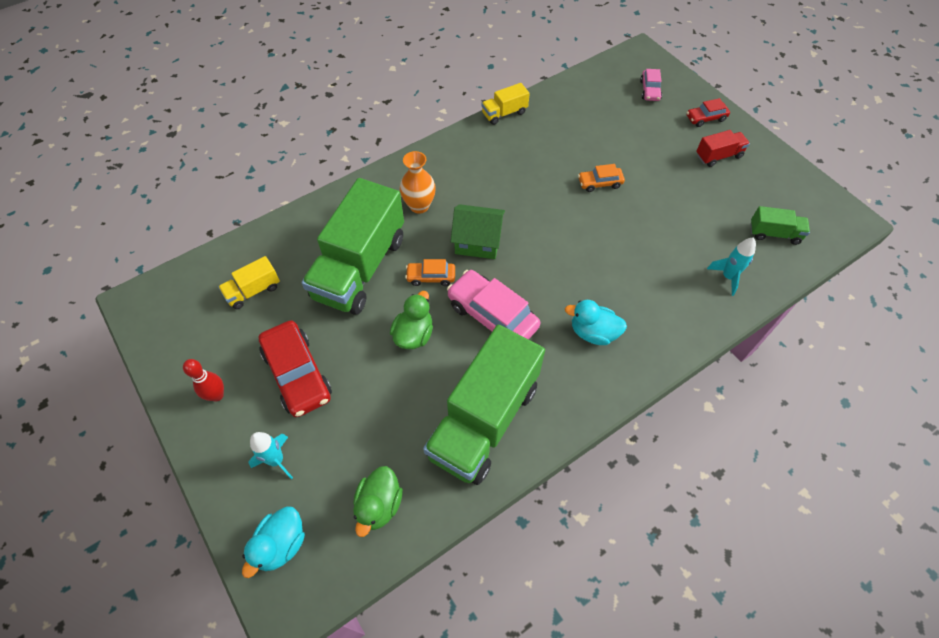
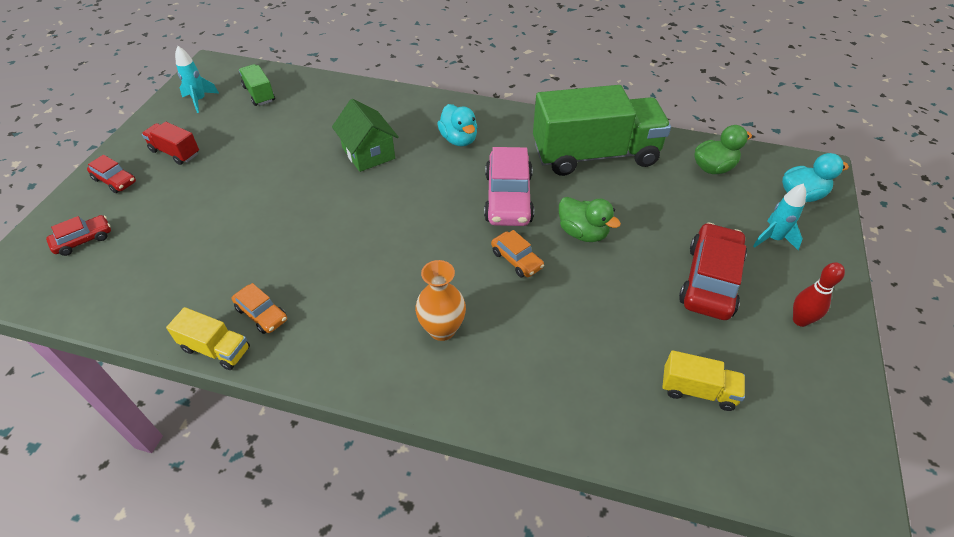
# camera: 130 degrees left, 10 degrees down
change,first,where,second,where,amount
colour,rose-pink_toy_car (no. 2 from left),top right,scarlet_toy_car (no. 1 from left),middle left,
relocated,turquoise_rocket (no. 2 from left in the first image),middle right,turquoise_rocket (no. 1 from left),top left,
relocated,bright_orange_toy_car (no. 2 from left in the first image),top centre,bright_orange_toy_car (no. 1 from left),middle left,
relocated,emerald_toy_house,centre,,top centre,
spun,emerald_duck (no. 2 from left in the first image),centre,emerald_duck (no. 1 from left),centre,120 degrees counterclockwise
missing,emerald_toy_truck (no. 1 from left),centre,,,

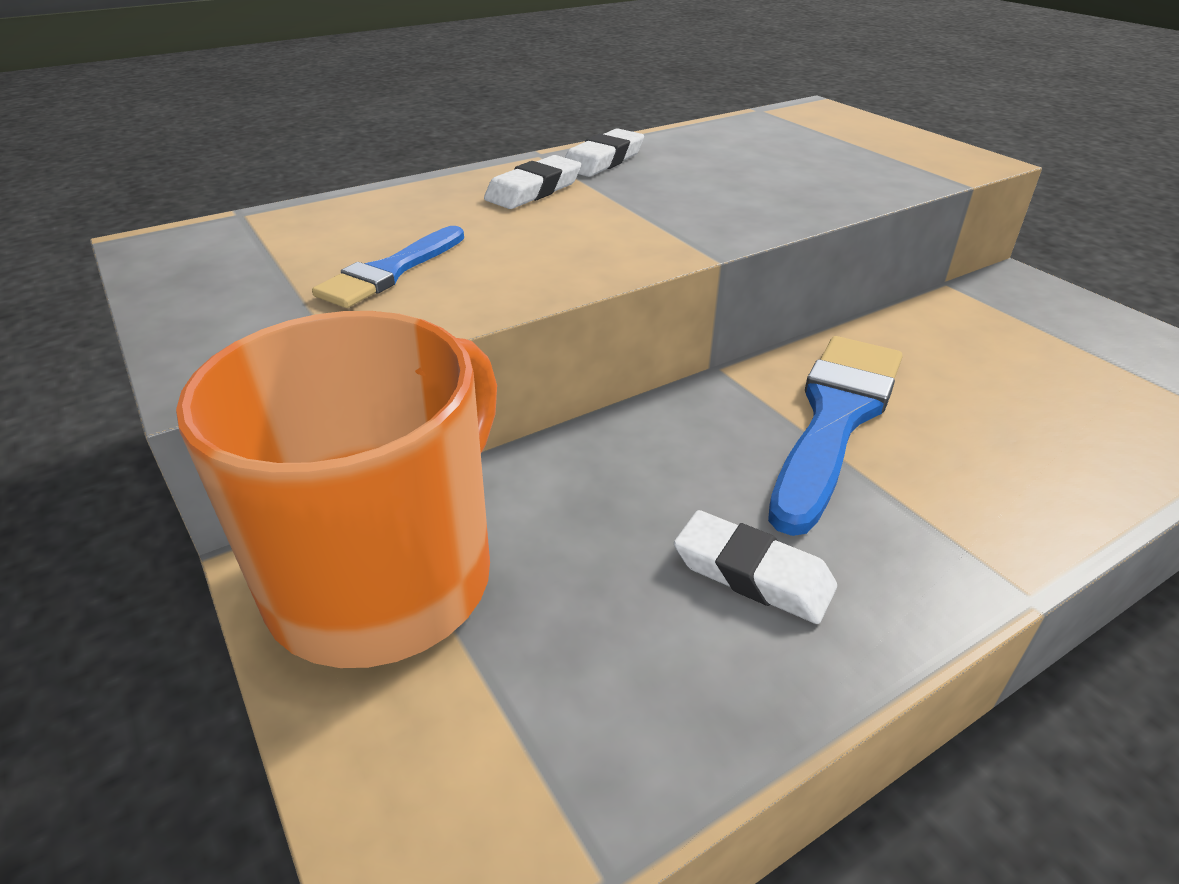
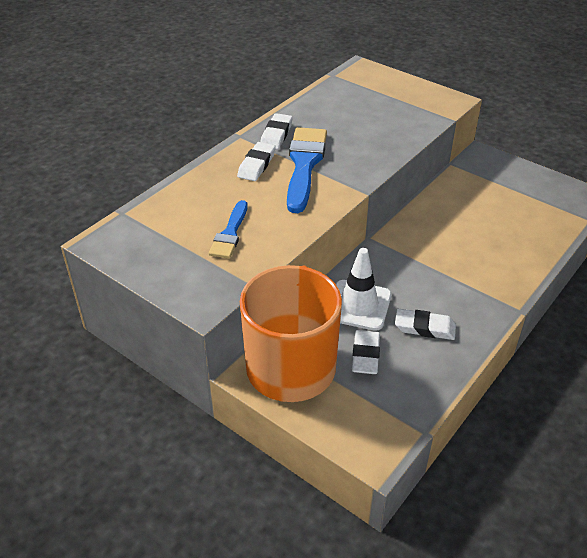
# camera: 20 degrees left, 5 degrees up
change,first,where,second,where,amount
relocated,cobalt_paint_brush (no. 2 from left),middle right,,top centre,
appeared,,,white_safety_cone,centre,
appeared,,,white_gum_eraser (no. 3 from left),centre,

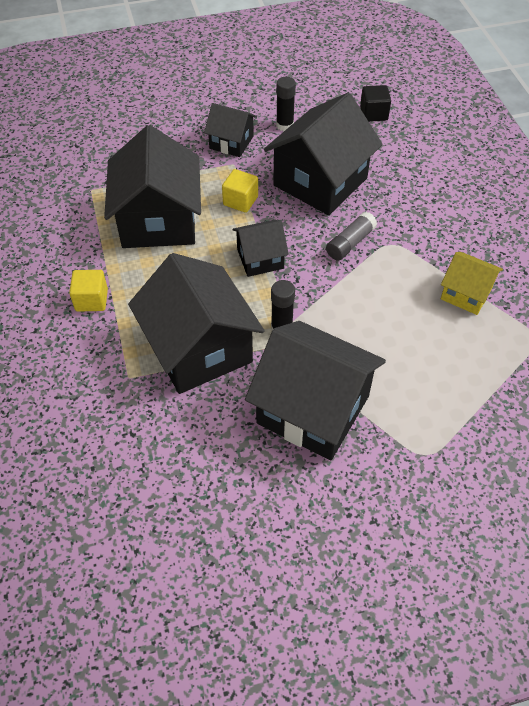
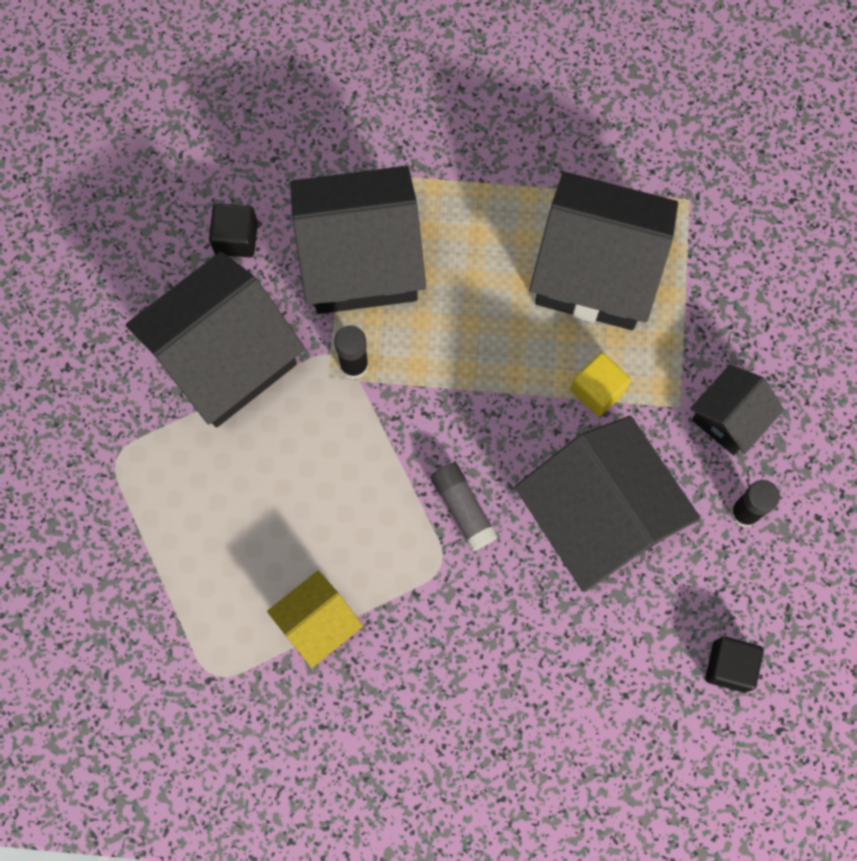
# camera: 110 degrees right, 20 degrees up
change,first,where,second,where,amount
appeared,,,ebony_block (no. 1 from left),top left,
missing,golden_block (no. 1 from left),middle left,,,
missing,ebony_toy_house (no. 4 from left),centre,,,

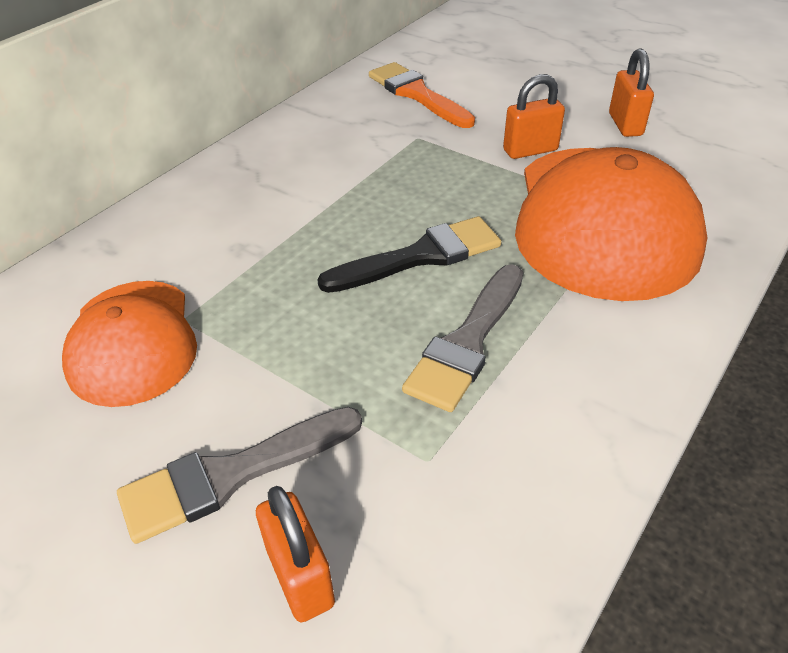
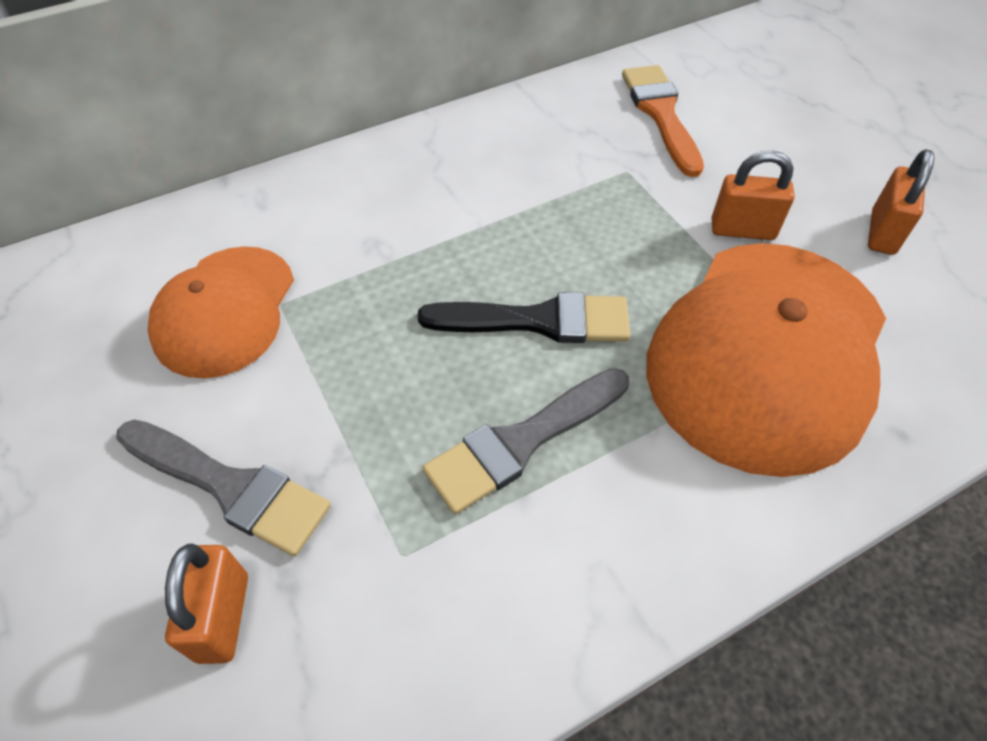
# camera: 25 degrees right, 10 degrees up
change,first,where,second,where,amount
spun,ash-grey_paint_brush (no. 1 from left),bottom left,,middle left,150 degrees counterclockwise

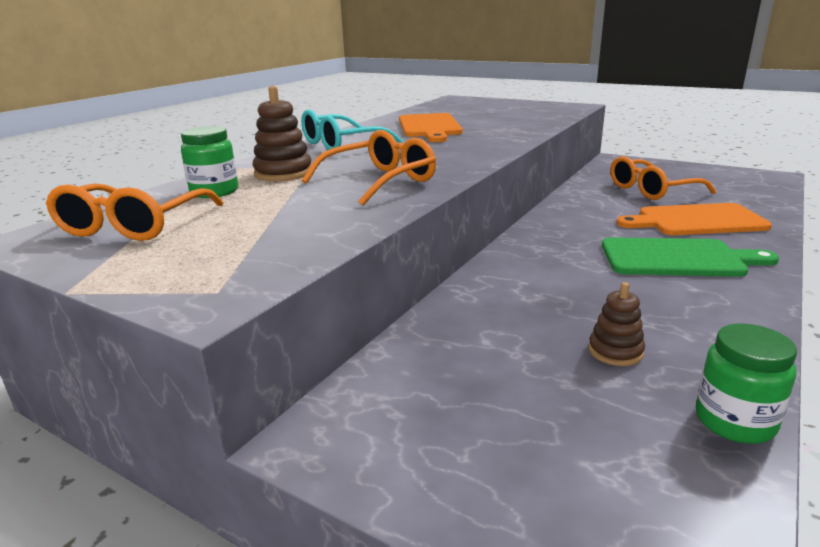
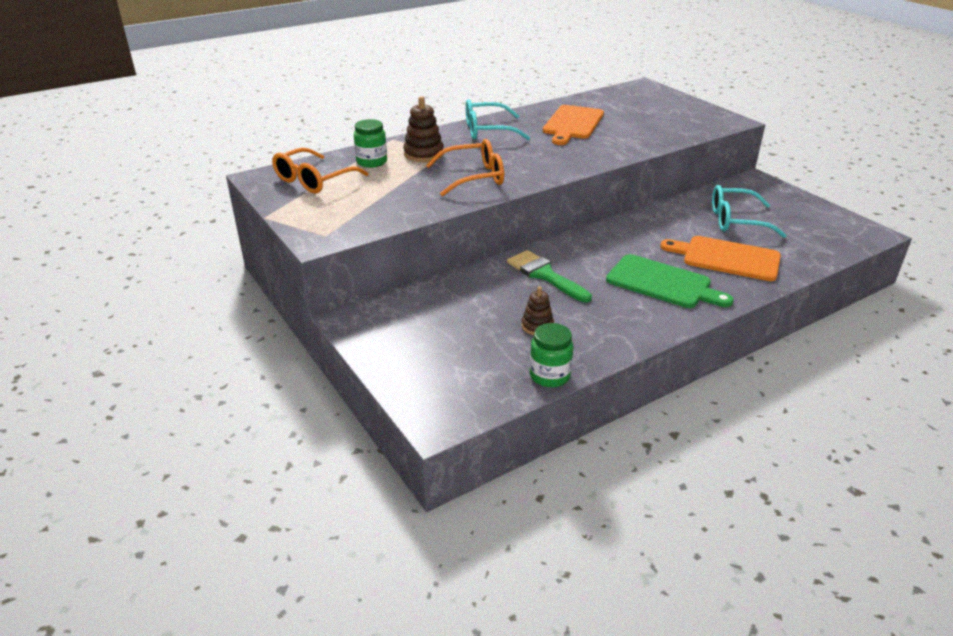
# camera: 25 degrees right, 10 degrees up
change,first,where,second,where,amount
appeared,,,emerald_paint_brush,centre,
colour,bright_orange_spectacles (no. 3 from left),top right,turquoise_spectacles (no. 2 from left),top right,

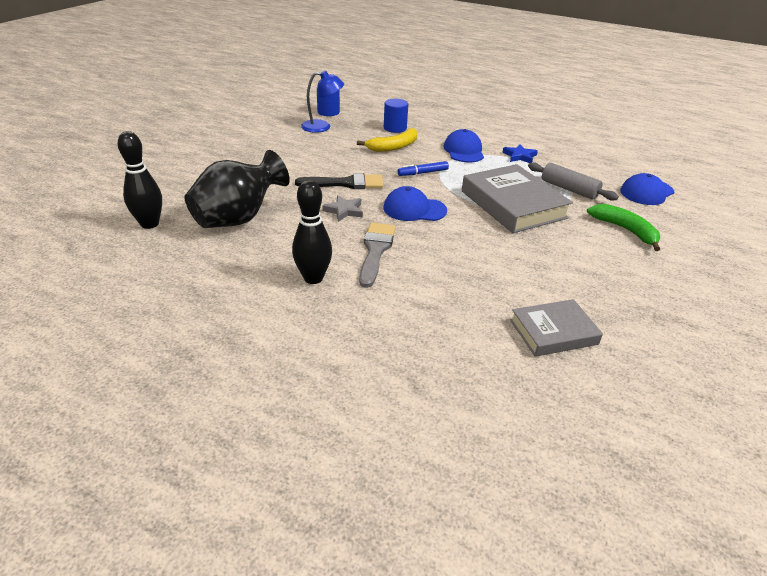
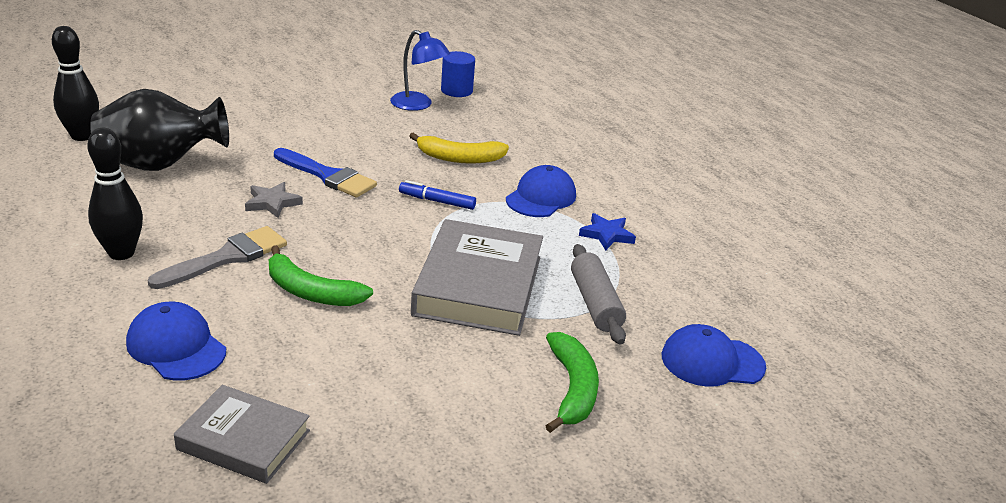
# camera: 35 degrees right, 5 degrees down
change,first,where,second,where,amount
relocated,cobalt_cap (no. 1 from left),centre,,bottom left,
appeared,,,emerald_banana_fruit (no. 1 from left),middle left,
colour,ebony_paint_brush,top centre,cobalt_paint_brush,middle left,
missing,cobalt_cylinder_shape (no. 2 from left),top centre,,,

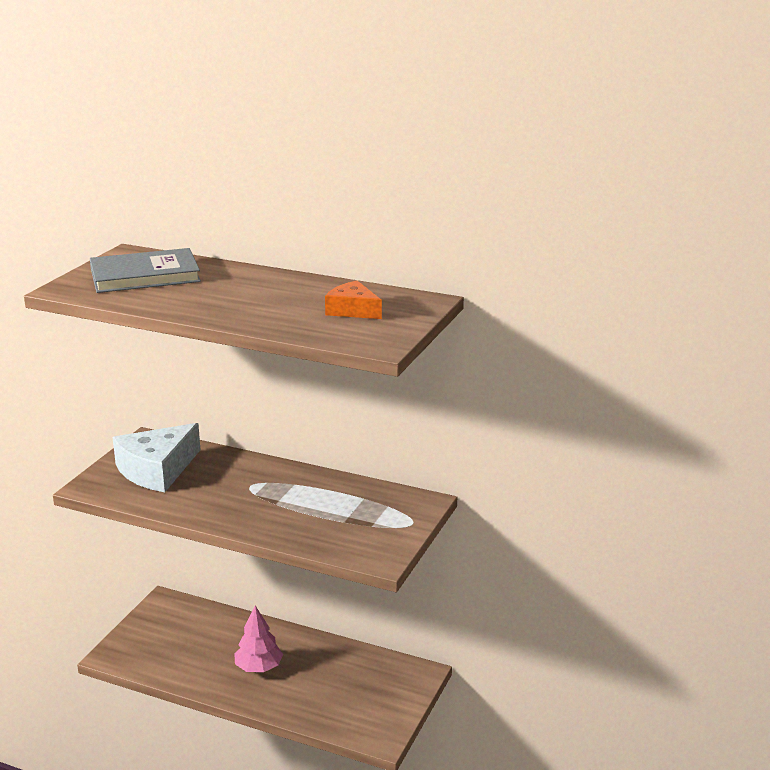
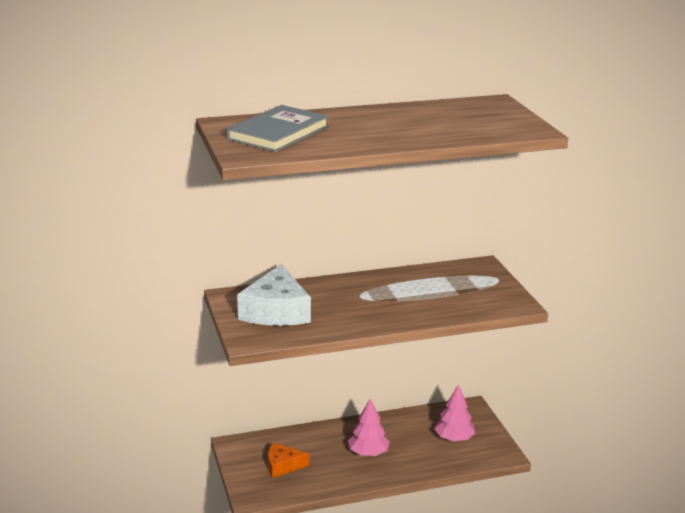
# camera: 40 degrees left, 0 degrees up
change,first,where,second,where,amount
relocated,bright_orange_cheese_wedge,centre,,bottom centre,
appeared,,,rose-pink_tree (no. 2 from left),bottom centre,

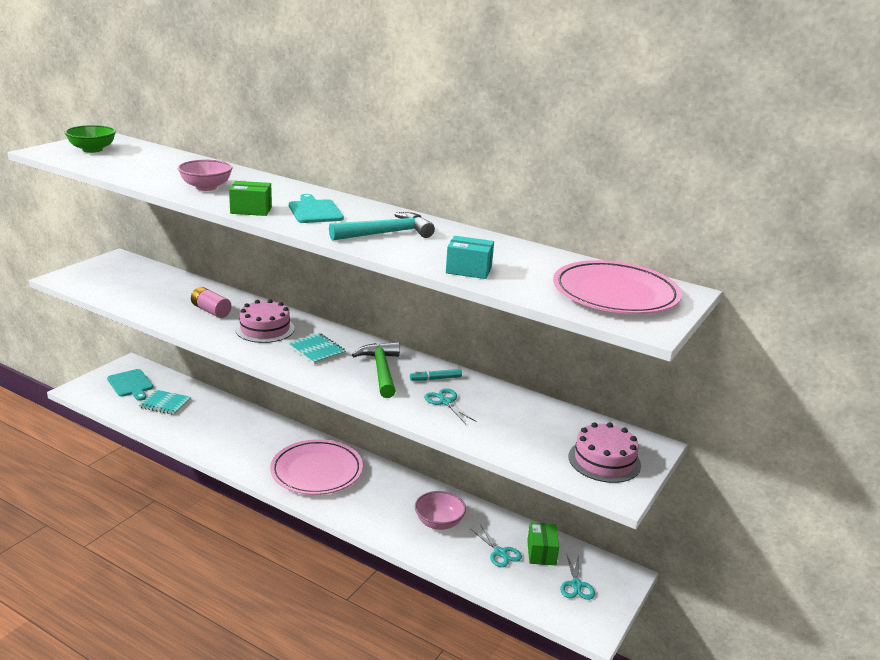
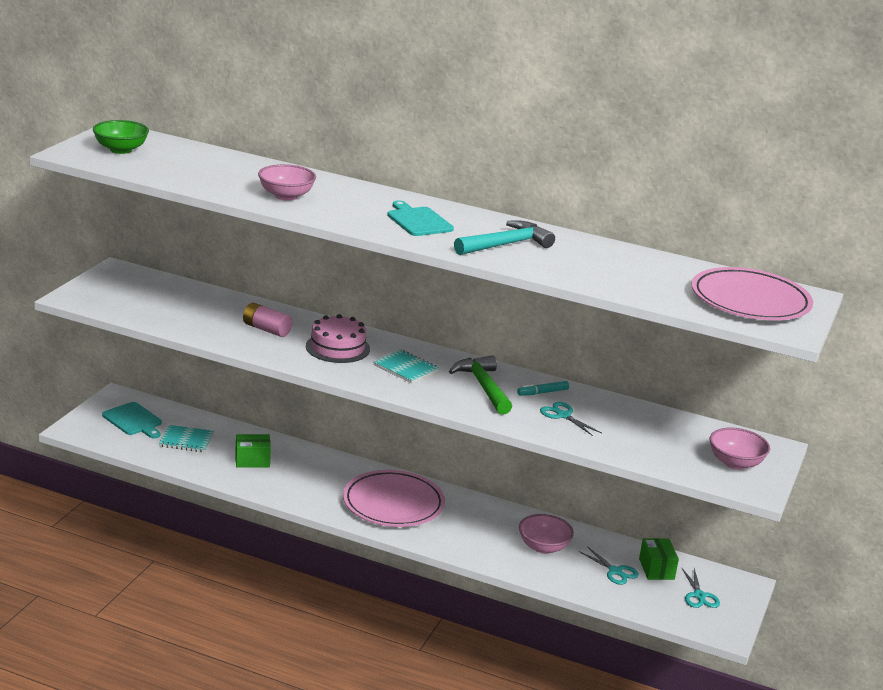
# camera: 10 degrees left, 0 degrees up
change,first,where,second,where,amount
relocated,emerald_parcel (no. 1 from left),top left,,middle left,
exchanged,rose-pink_layer_cake (no. 2 from left),bottom right,rose-pink_serving_bowl (no. 3 from left),middle right,
missing,turquoise_parcel,centre,,,

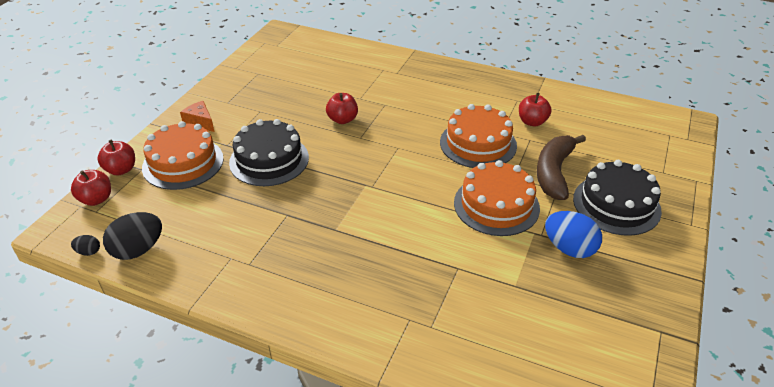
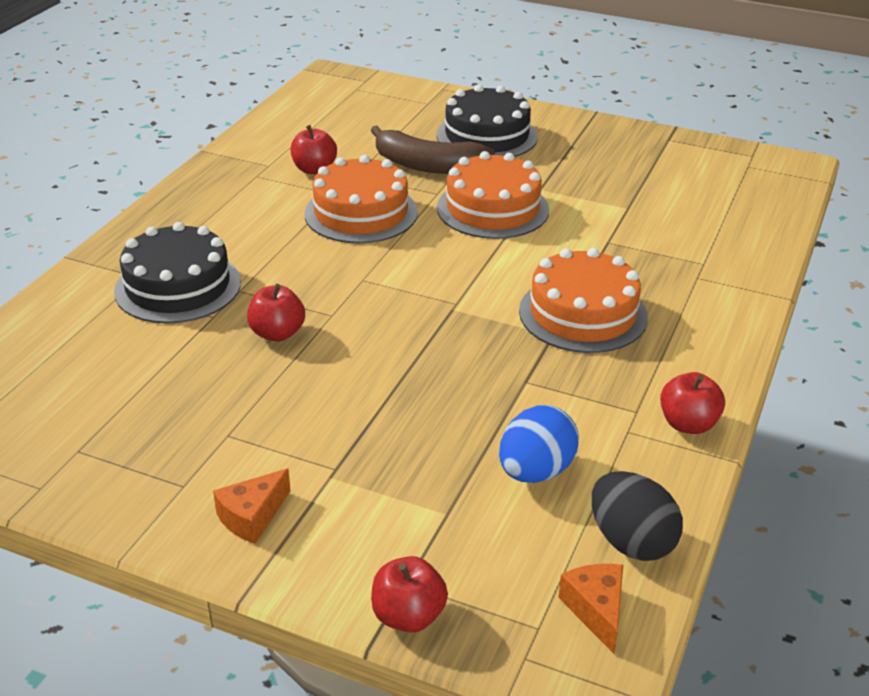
# camera: 90 degrees left, 5 degrees down
change,first,where,second,where,amount
relocated,ebony_layer_cake (no. 1 from left),centre,,middle left,
relocated,cobalt_egg_shape,middle right,,centre,
relocated,bright_orange_layer_cake (no. 1 from left in the first image),middle left,bright_orange_layer_cake (no. 3 from left),middle right,
appeared,,,bright_orange_cheese_wedge (no. 2 from left),bottom right,
relocated,scarlet_apple (no. 1 from left in the first image),middle left,scarlet_apple (no. 4 from left),middle right,
missing,ebony_egg_shape (no. 1 from left),middle left,,,

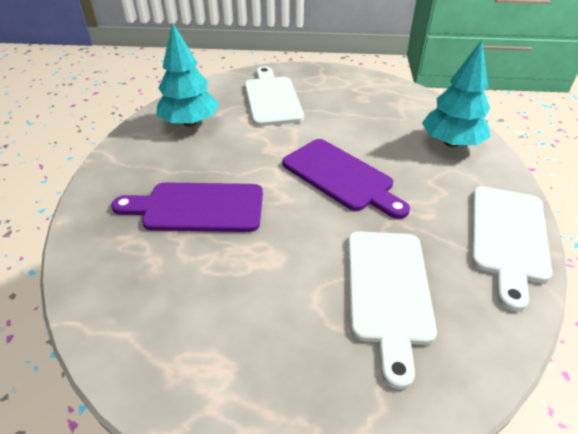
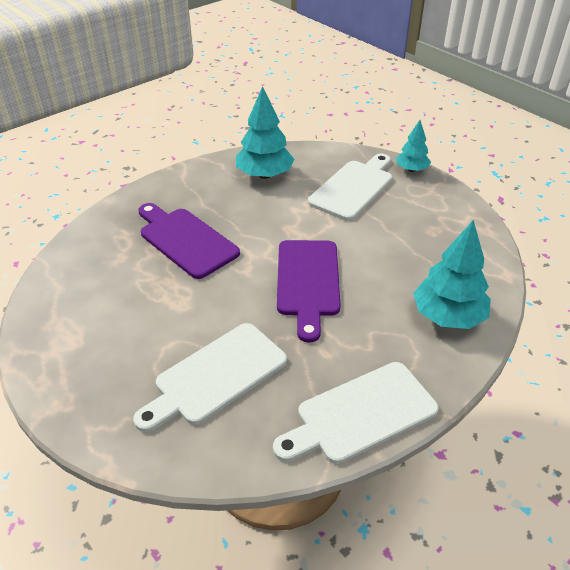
# camera: 45 degrees right, 0 degrees up
change,first,where,second,where,amount
appeared,,,turquoise_tree (no. 2 from left),top right,

